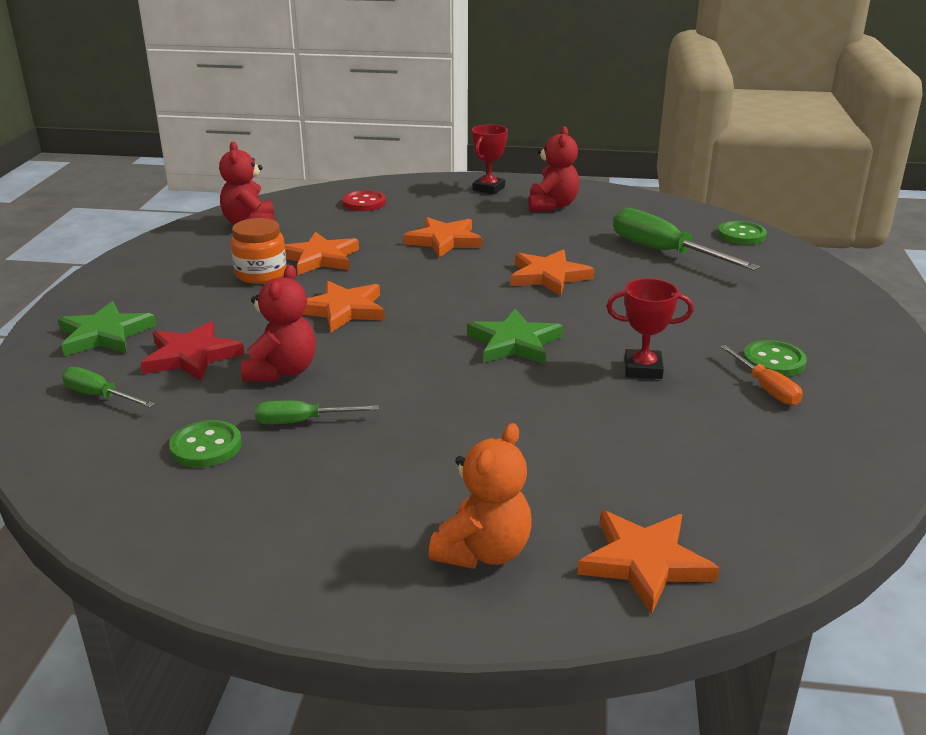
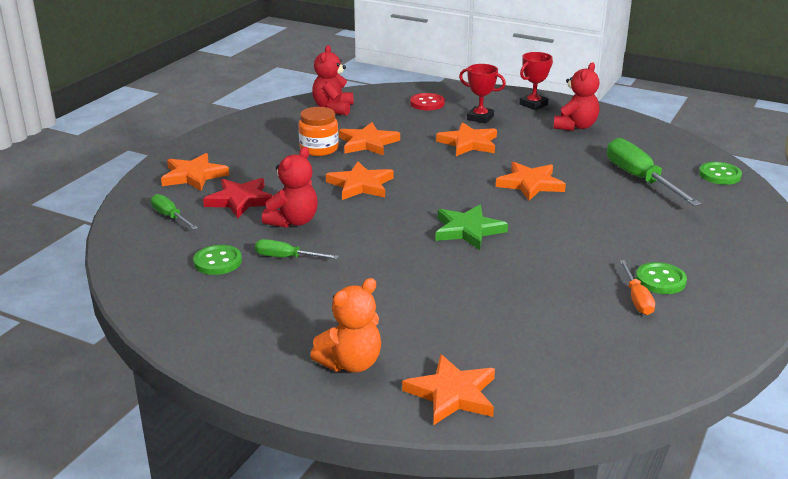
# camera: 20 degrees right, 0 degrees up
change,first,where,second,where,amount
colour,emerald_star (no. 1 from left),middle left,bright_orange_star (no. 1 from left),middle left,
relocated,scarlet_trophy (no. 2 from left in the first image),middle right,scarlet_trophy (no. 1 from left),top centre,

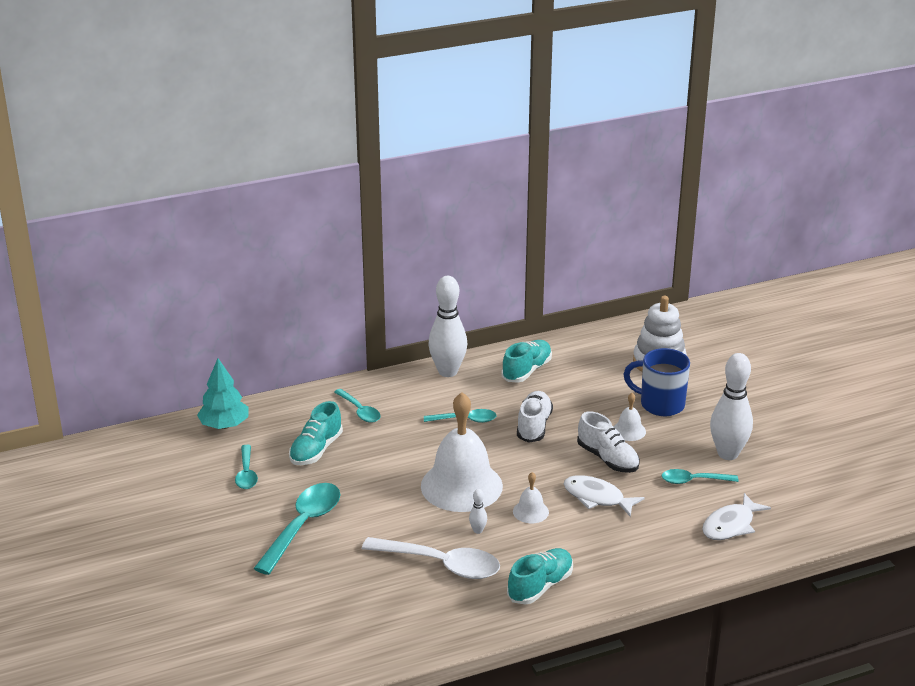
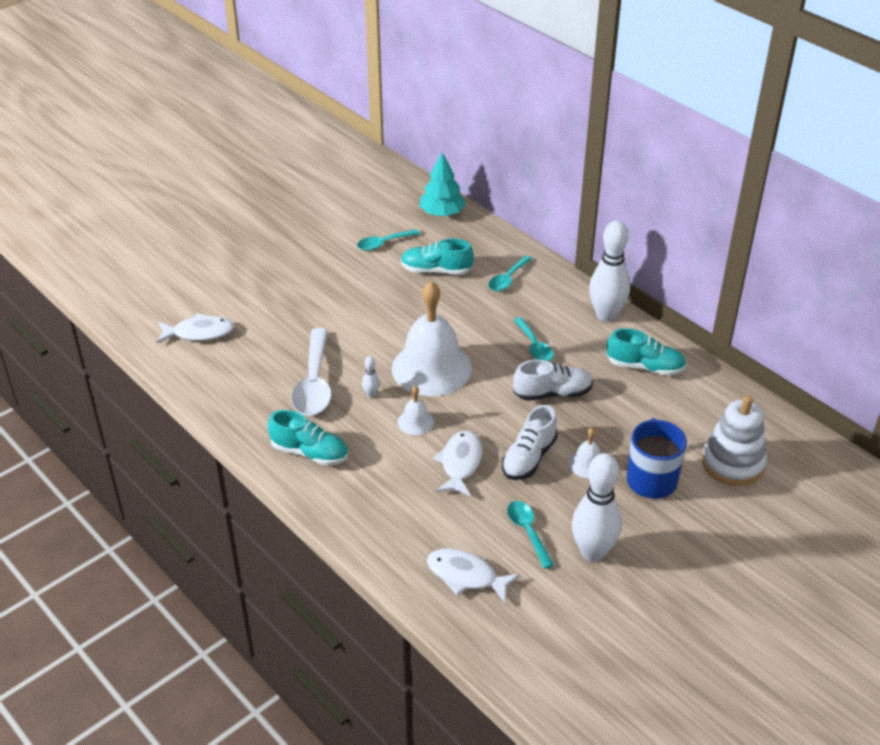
# camera: 70 degrees right, 10 degrees up
change,first,where,second,where,amount
appeared,,,white_fish_figure (no. 1 from left),middle left,
missing,turquoise_tablespoon (no. 2 from left),bottom left,,,

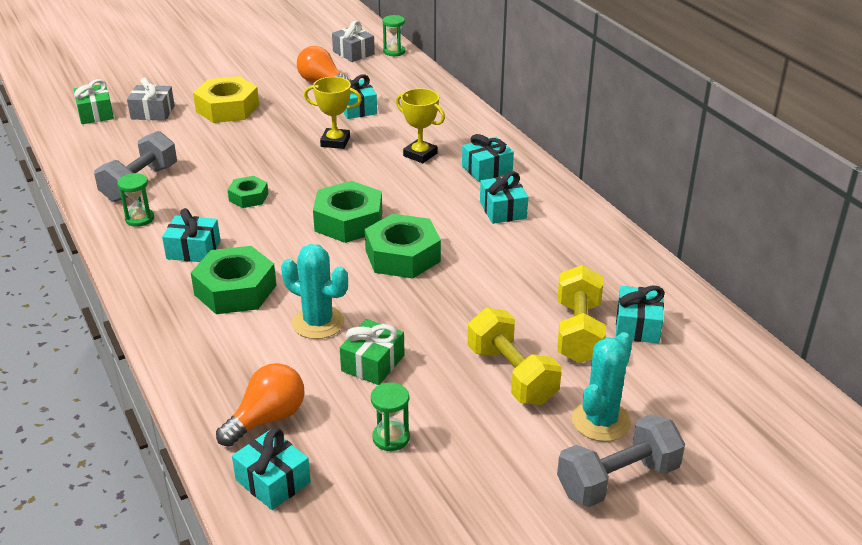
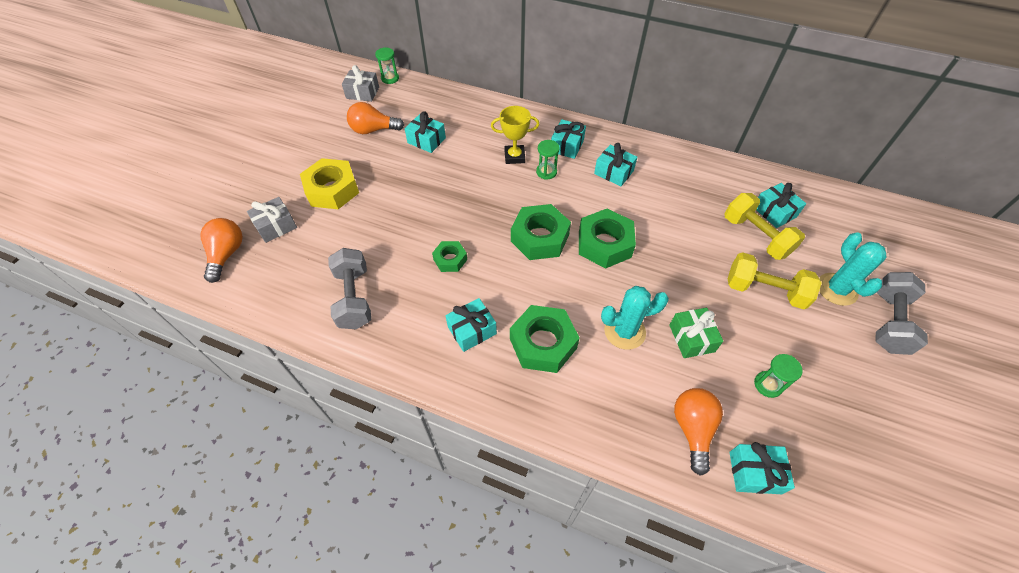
# camera: 40 degrees left, 20 degrees up
change,first,where,second,where,amount
exchanged,emerald_present (no. 1 from left),top left,bright_orange_light_bulb (no. 1 from left),middle left,
relocated,emerald_sand_timer (no. 1 from left in the first image),middle left,emerald_sand_timer (no. 2 from left),top centre,
missing,golden_trophy (no. 1 from left),top centre,,,

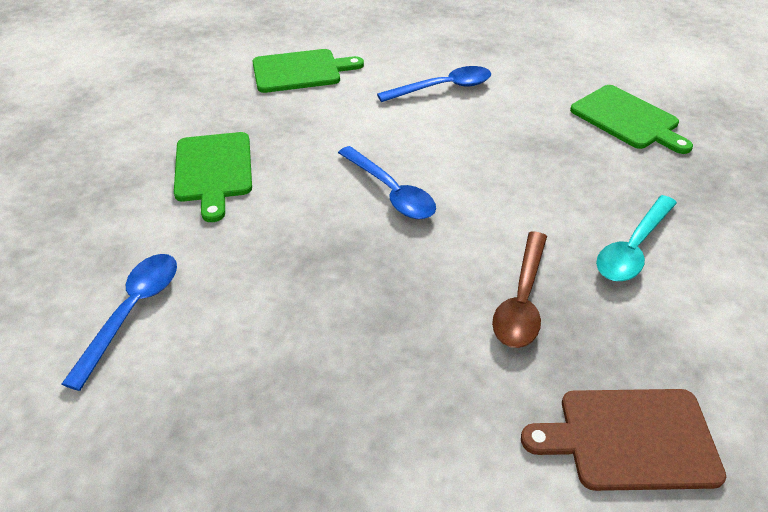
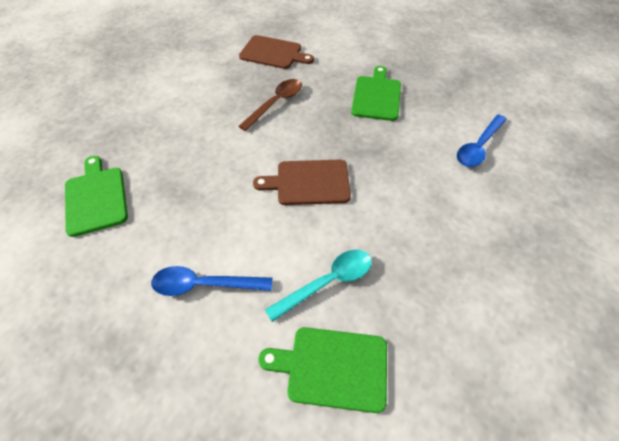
# camera: 160 degrees left, 10 degrees up
change,first,where,second,where,amount
exchanged,cobalt_tablespoon (no. 2 from left),centre,russet_bread_board (no. 2 from left),centre,
relocated,turquoise_tablespoon,middle right,,centre,
relocated,emerald_bread_board (no. 1 from left in the first image),middle left,emerald_bread_board (no. 3 from left),top centre,

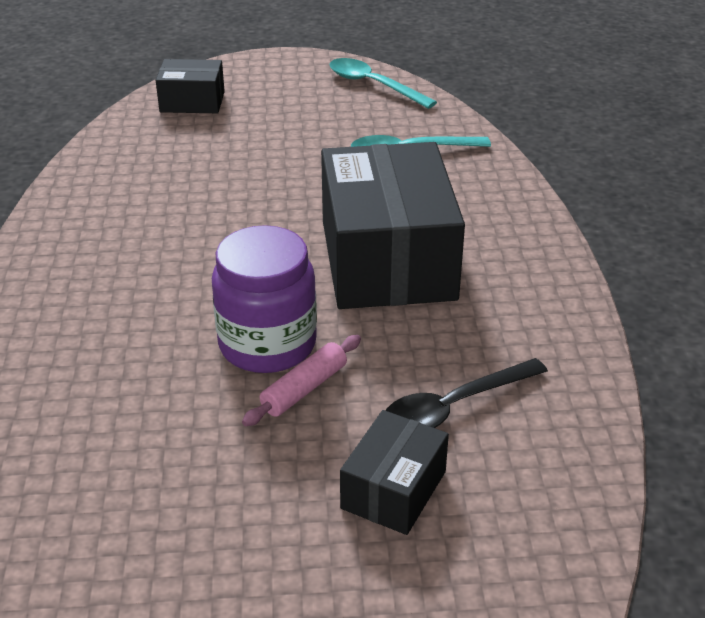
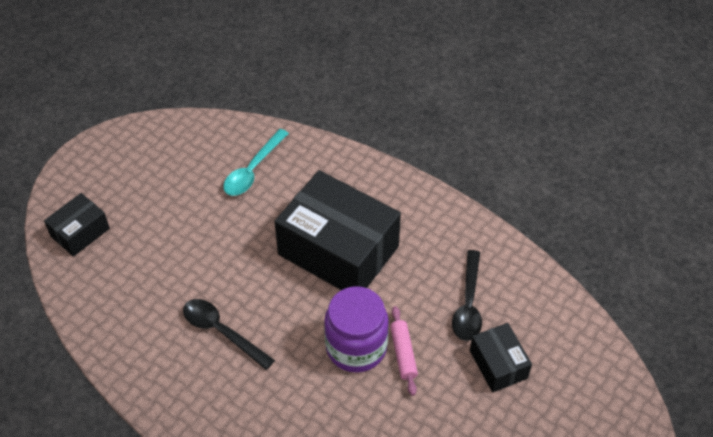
# camera: 50 degrees left, 15 degrees up
change,first,where,second,where,amount
appeared,,,ebony_tablespoon (no. 1 from left),bottom left,
missing,turquoise_tablespoon (no. 1 from left),top centre,,,

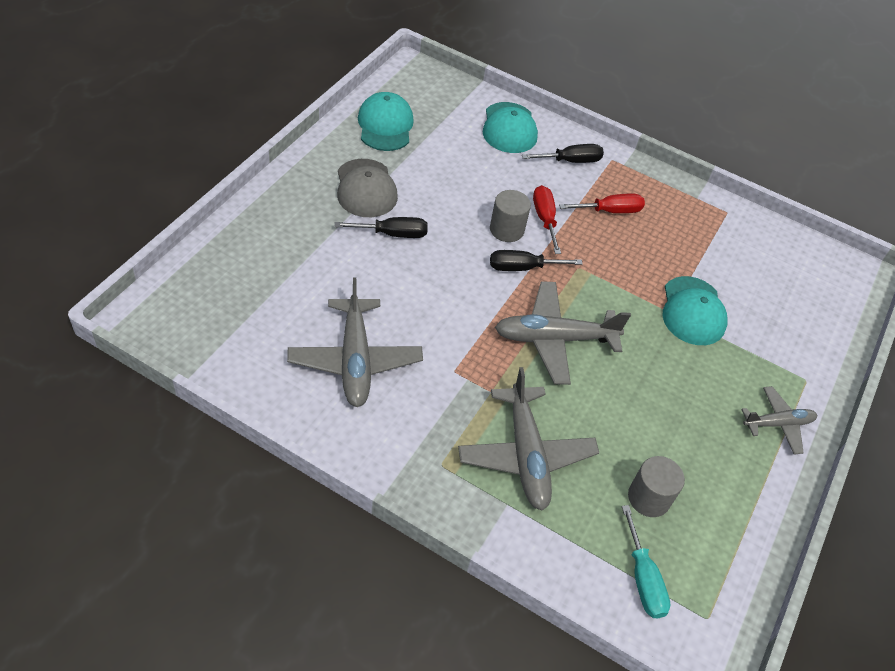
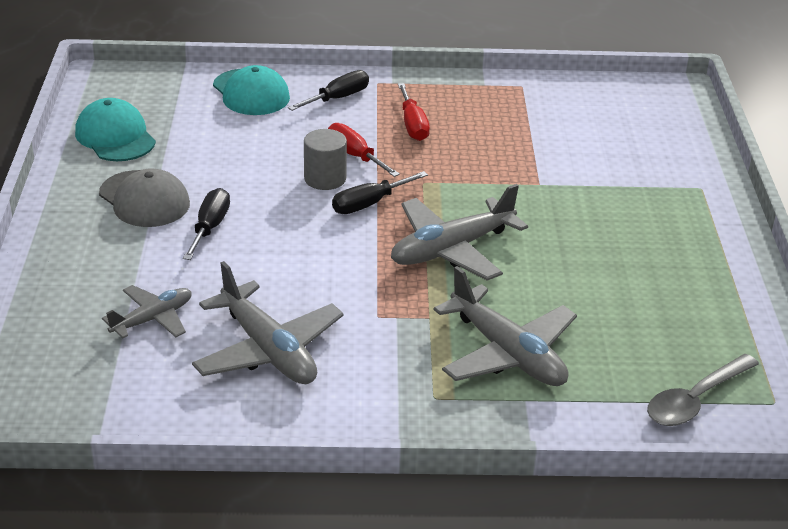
# camera: 25 degrees left, 15 degrees down
change,first,where,second,where,amount
relocated,ash-grey_toy_plane (no. 4 from left in the first image),middle right,ash-grey_toy_plane (no. 1 from left),middle left,
spun,ebony_flat_screwdriver (no. 1 from left),centre,,middle left,45 degrees counterclockwise
spun,scarlet_flat_screwdriver (no. 2 from left),top right,,top centre,120 degrees clockwise
exchanged,turquoise_flat_screwdriver,bottom right,ash-grey_tablespoon,bottom right,
missing,ash-grey_cylinder_shape (no. 2 from left),bottom right,,,
missing,turquoise_cap (no. 3 from left),middle right,,,

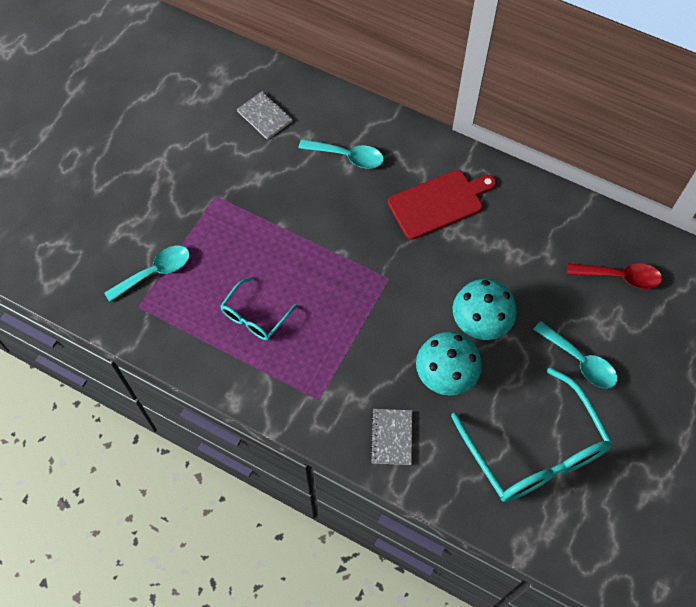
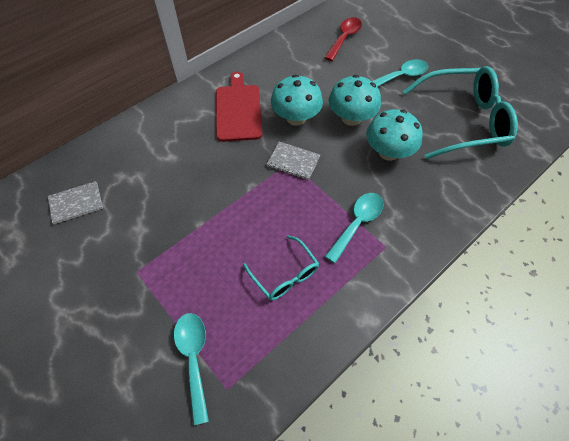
# camera: 70 degrees left, 5 degrees down
change,first,where,second,where,amount
relocated,ash-grey_exercise_book (no. 2 from left),bottom centre,,centre,
appeared,,,turquoise_toadstool (no. 1 from left),top centre,
relocated,turquoise_tablespoon (no. 2 from left),top centre,,centre,

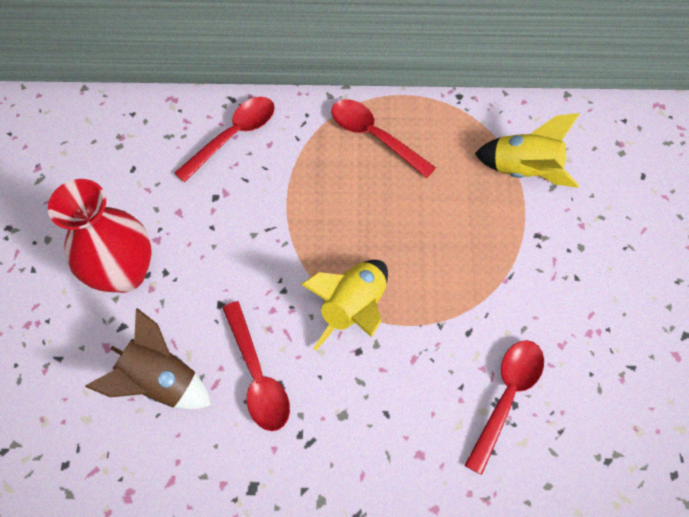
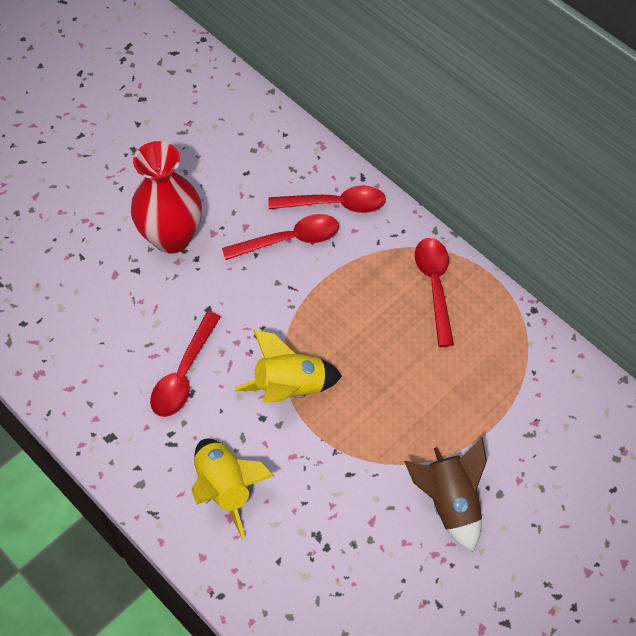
# camera: 45 degrees right, 5 degrees down
change,first,where,second,where,amount
relocated,golden_rocket (no. 2 from left in the first image),top right,golden_rocket (no. 1 from left),bottom centre,
relocated,scarlet_tablespoon (no. 4 from left in the first image),bottom right,scarlet_tablespoon (no. 2 from left),centre,
relocated,russet_rocket,bottom left,,bottom right,

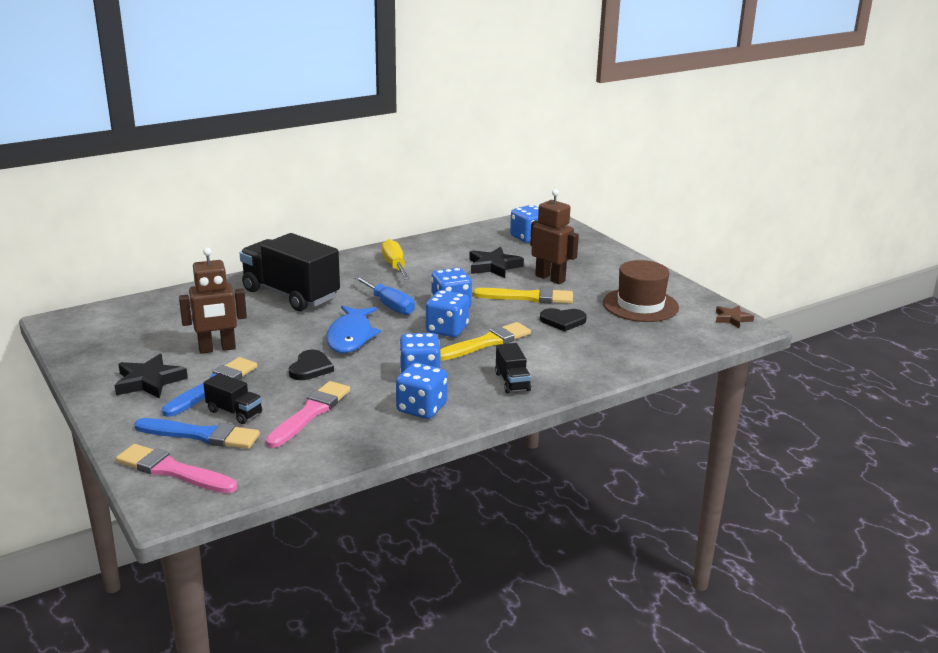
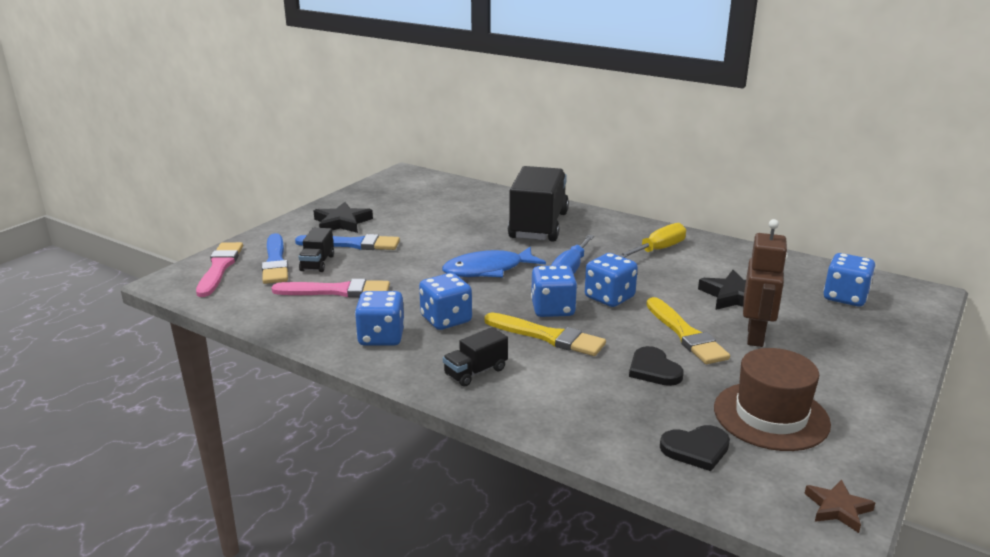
# camera: 65 degrees right, 0 degrees up
change,first,where,second,where,amount
relocated,ebony_heart_shape (no. 1 from left in the first image),middle left,ebony_heart_shape (no. 2 from left),bottom right,
missing,russet_toy_robot (no. 1 from left),middle left,,,

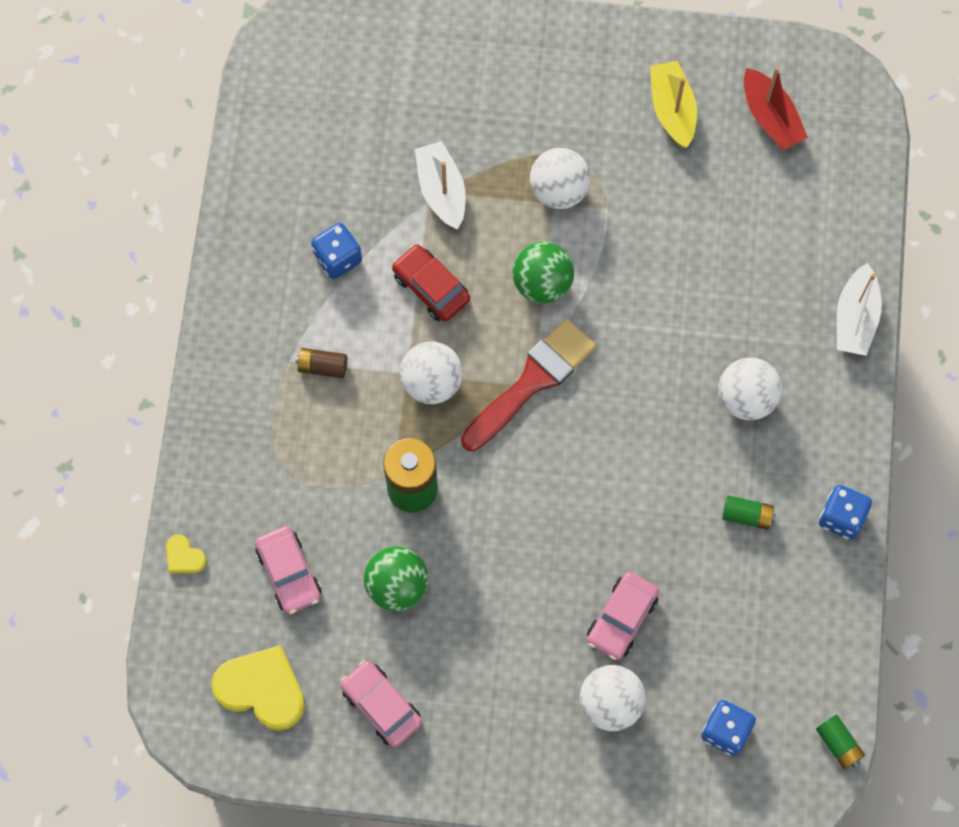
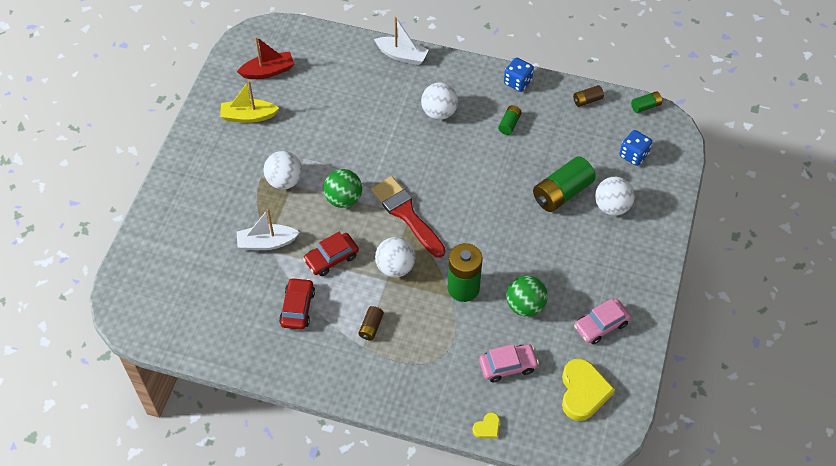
# camera: 80 degrees left, 15 degrees down
change,first,where,second,where,amount
exchanged,cobalt_dice (no. 1 from left),top centre,scarlet_toy_car (no. 1 from left),centre,
exchanged,rose-pink_toy_car (no. 3 from left),bottom centre,emerald_power_cell (no. 3 from left),middle right,
spun,golden_heart_shape (no. 2 from left),bottom left,,bottom right,150 degrees clockwise
appeared,,,russet_power_cell (no. 2 from left),top right,

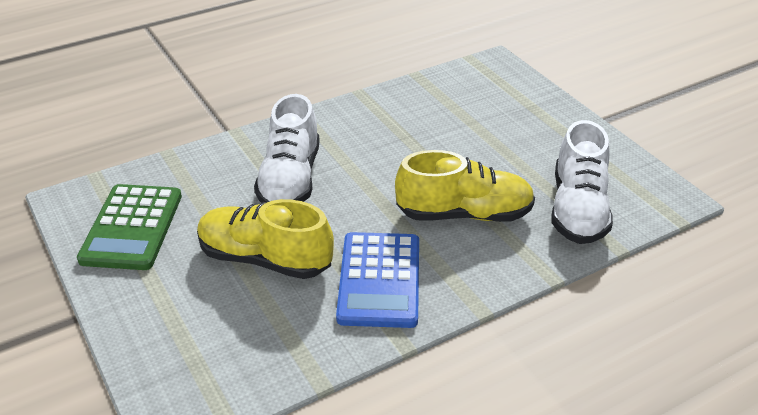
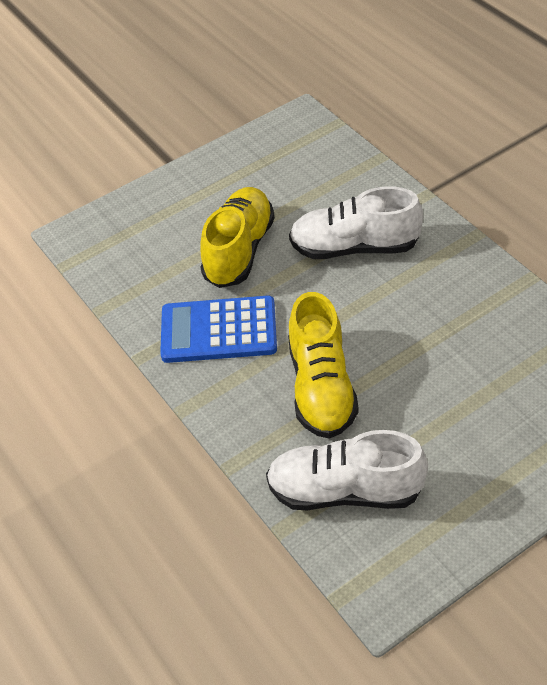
# camera: 90 degrees right, 10 degrees up
change,first,where,second,where,amount
missing,emerald_adding_machine,middle left,,,

